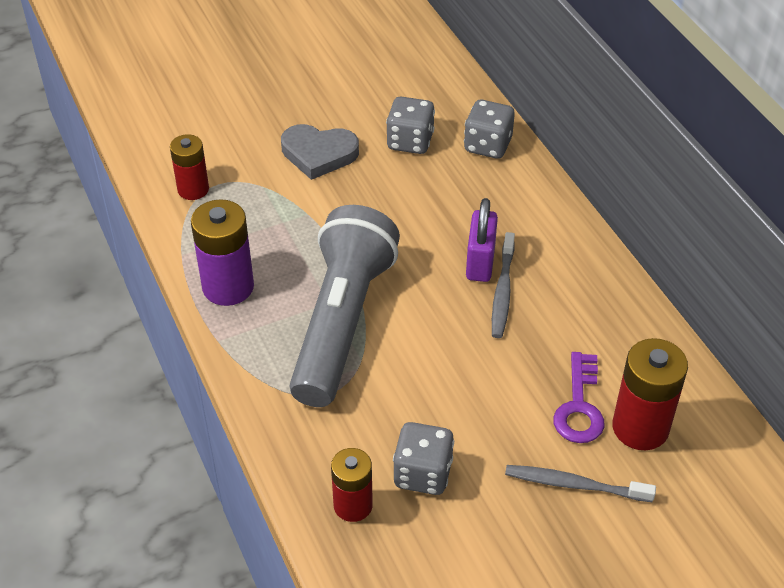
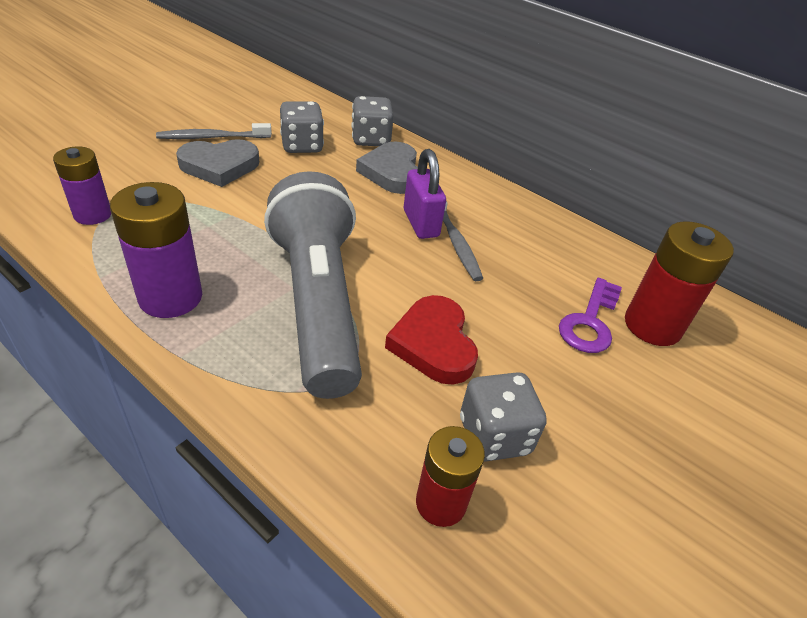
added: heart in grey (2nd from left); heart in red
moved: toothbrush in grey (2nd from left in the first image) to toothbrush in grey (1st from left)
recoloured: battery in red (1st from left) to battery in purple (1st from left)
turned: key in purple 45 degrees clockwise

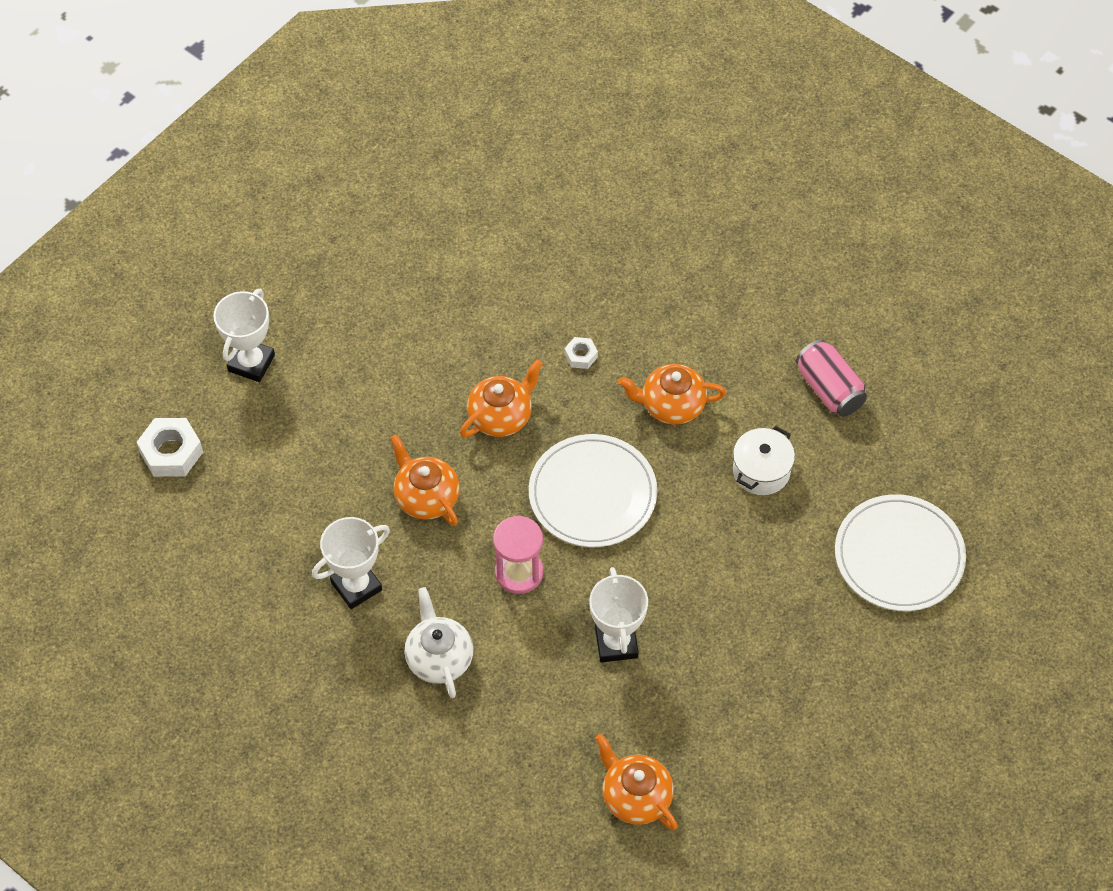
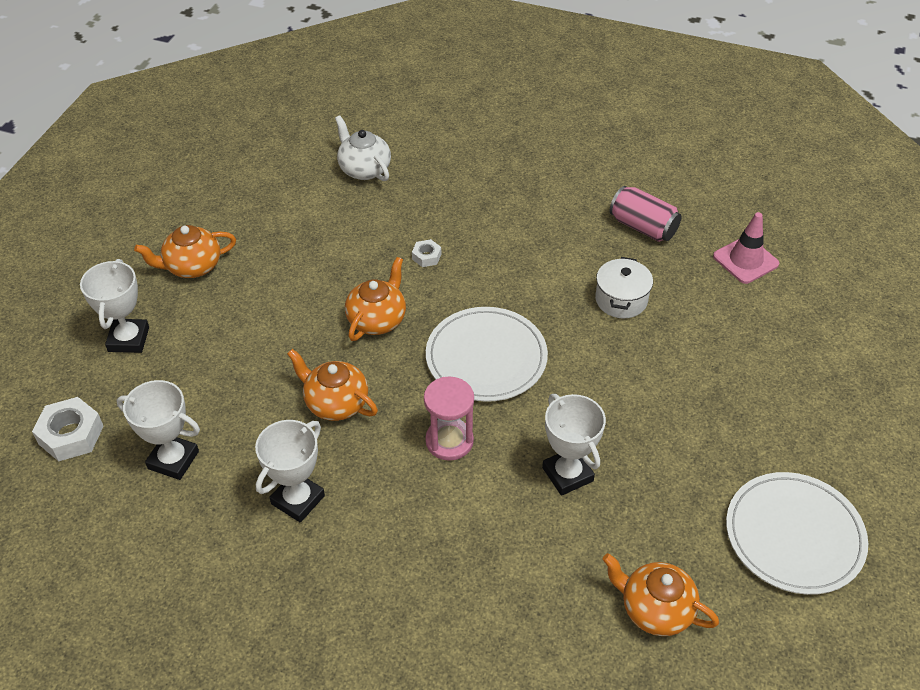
added: traffic cone in pink; trophy in white (2nd from left)
moved: teapot in orange (4th from left in the first image) to teapot in orange (1st from left); plate in white (2nd from left); teapot in white

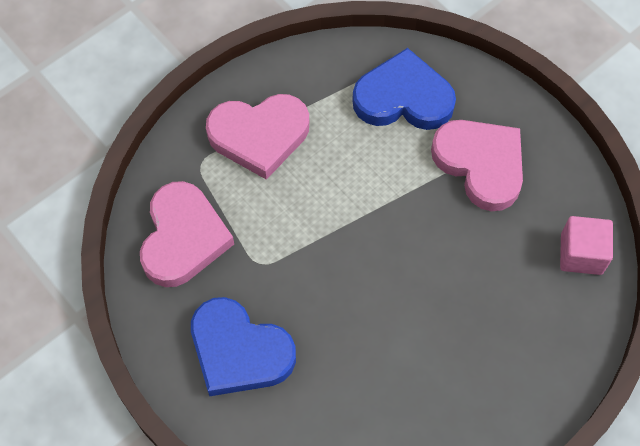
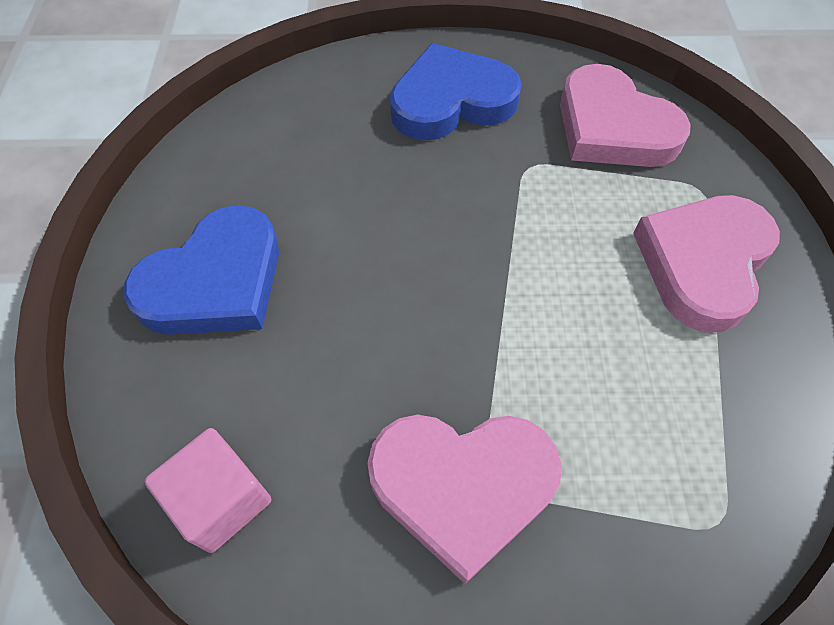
moved: heart in blue (2nd from left in the first image) to heart in blue (1st from left)

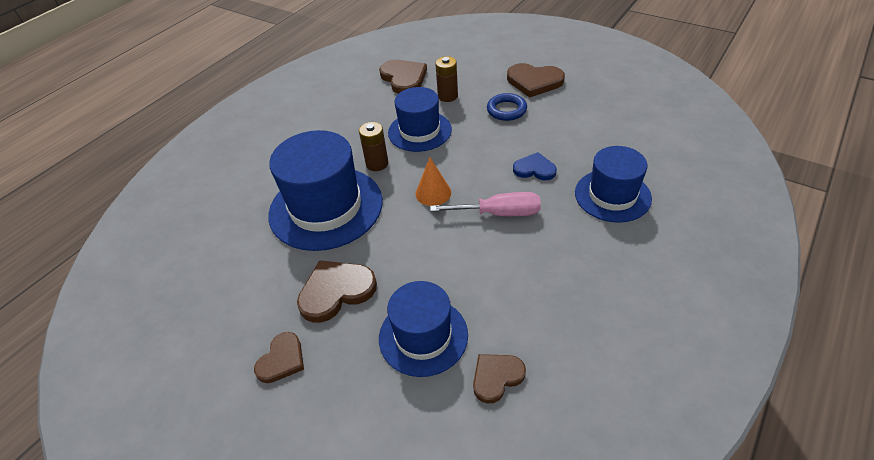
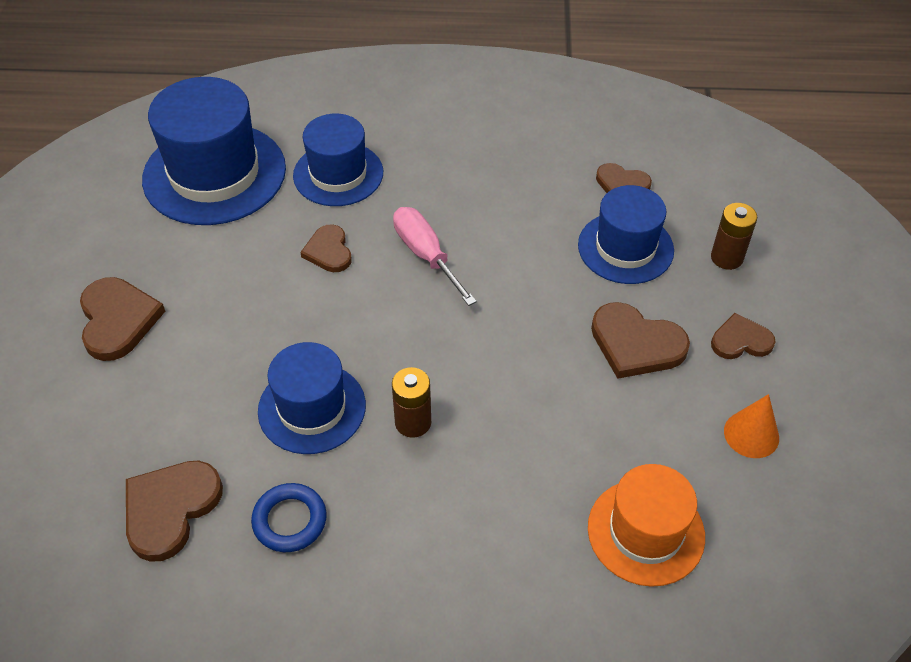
added: hat in orange
moved: battery in brown (2nd from left); ring in blue; hat in blue (1st from left); cone in orange
recoloured: heart in blue to heart in brown (3rd from left)

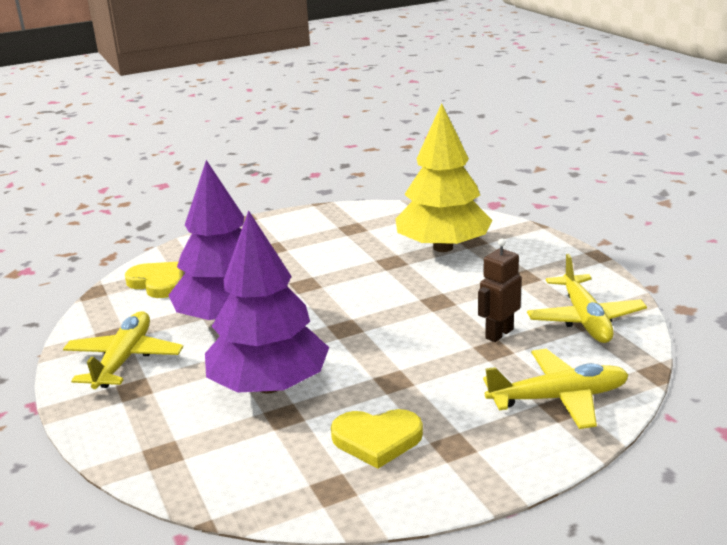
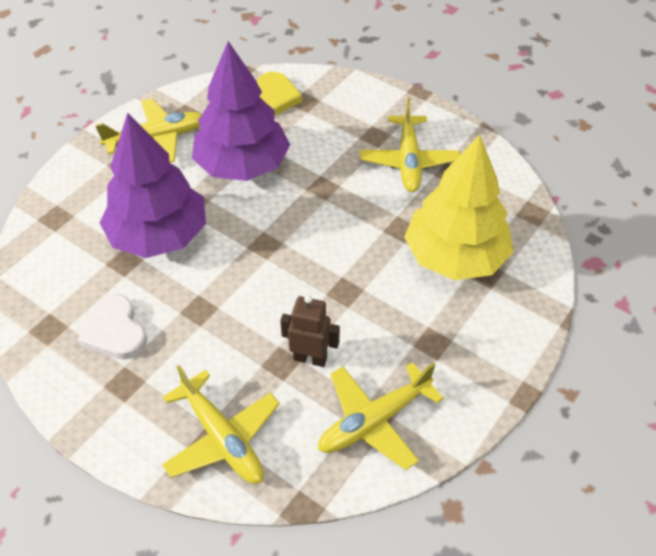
added: plane in yellow (4th from left)
recoloured: heart in yellow (2nd from left) to heart in white

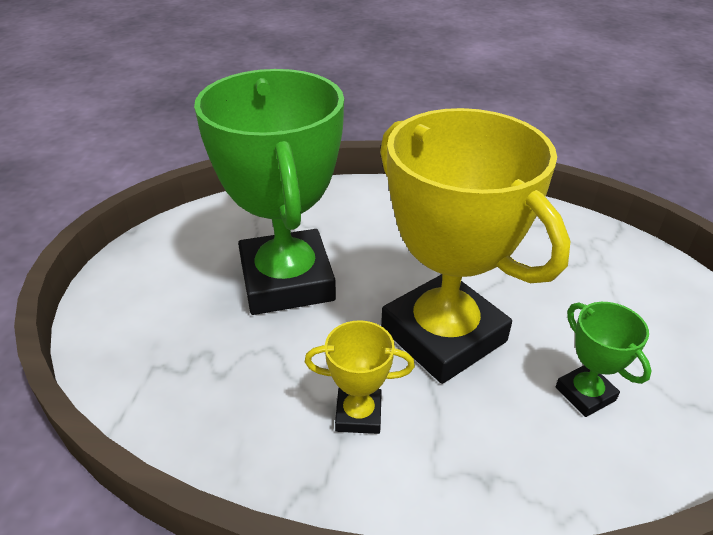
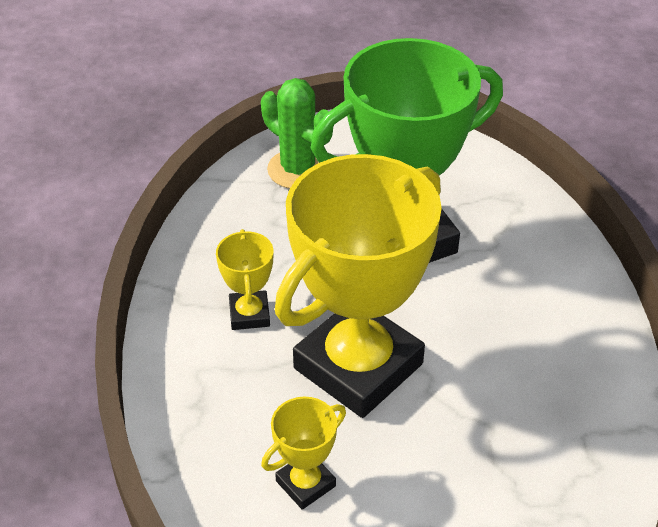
added: cactus in green
recoloured: trophy in green (2nd from left) to trophy in yellow (2nd from left)

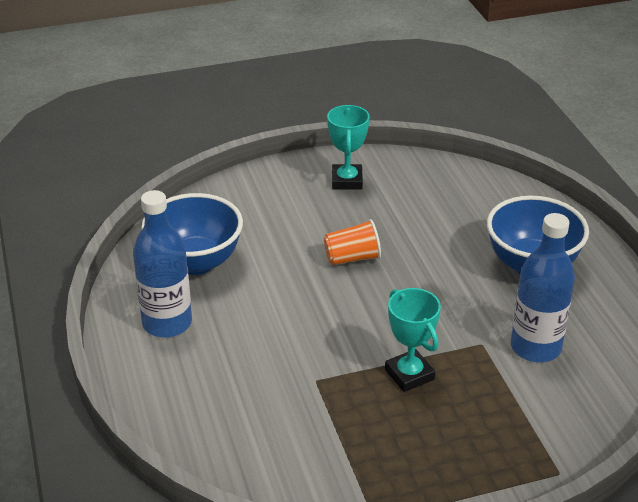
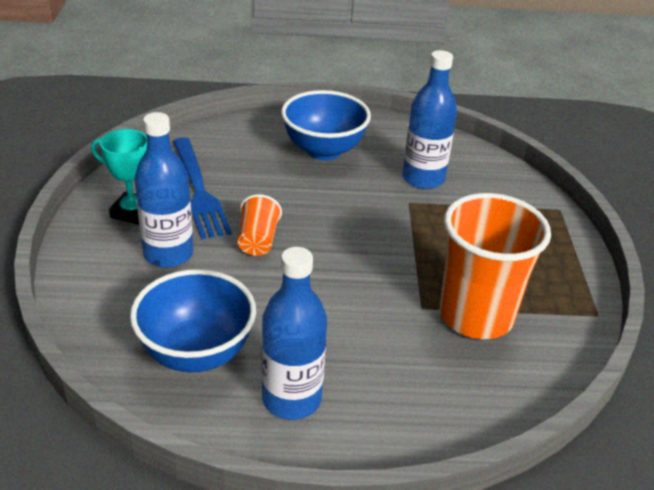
removed: trophy in turquoise (2nd from left)
added: bottle in blue (1st from left); fork in blue; cup in orange (2nd from left)

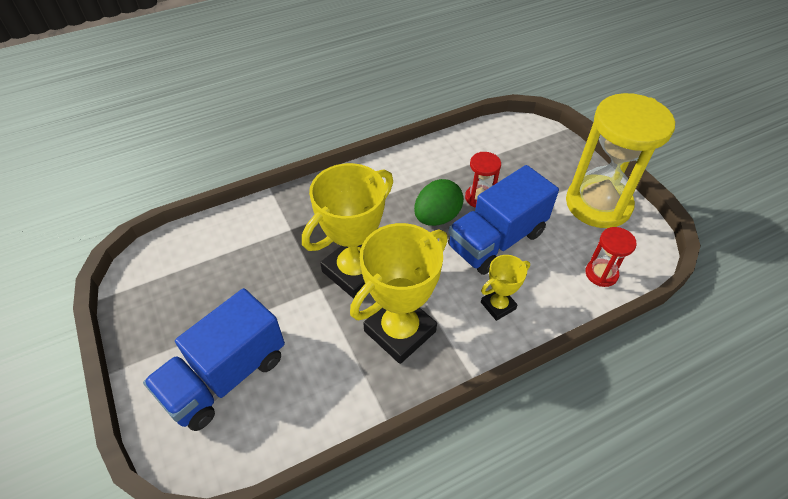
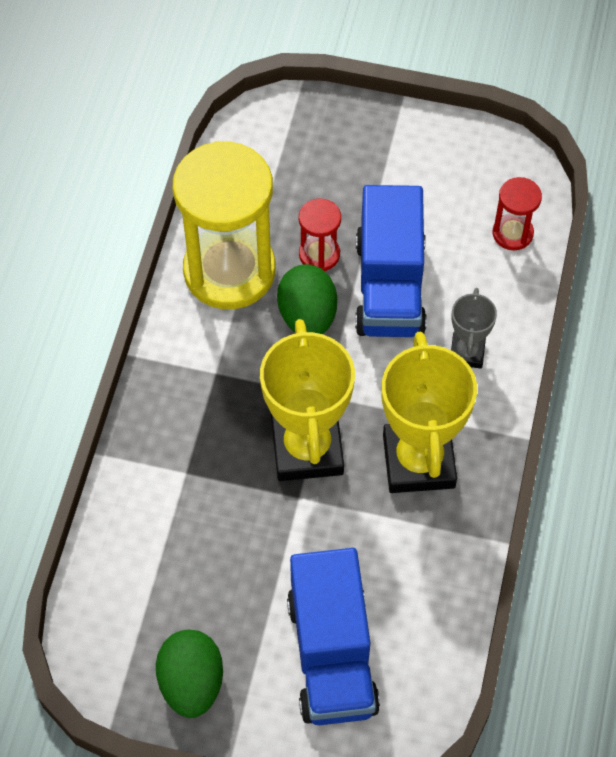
added: egg in green (1st from left)
moved: hourglass in yellow
recoloured: trophy in yellow (3rd from left) to trophy in grey

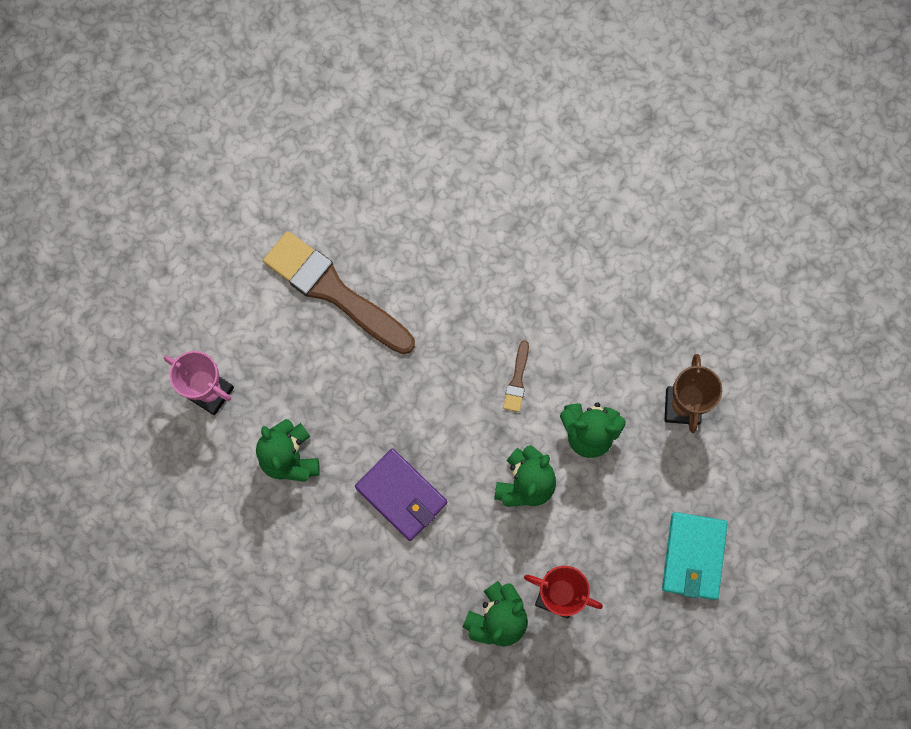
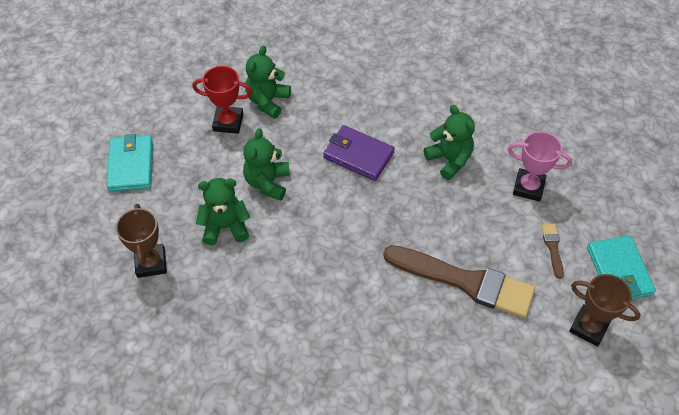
added: wallet in turquoise (2nd from left); trophy in brown (2nd from left)
moved: brush in brown (2nd from left)

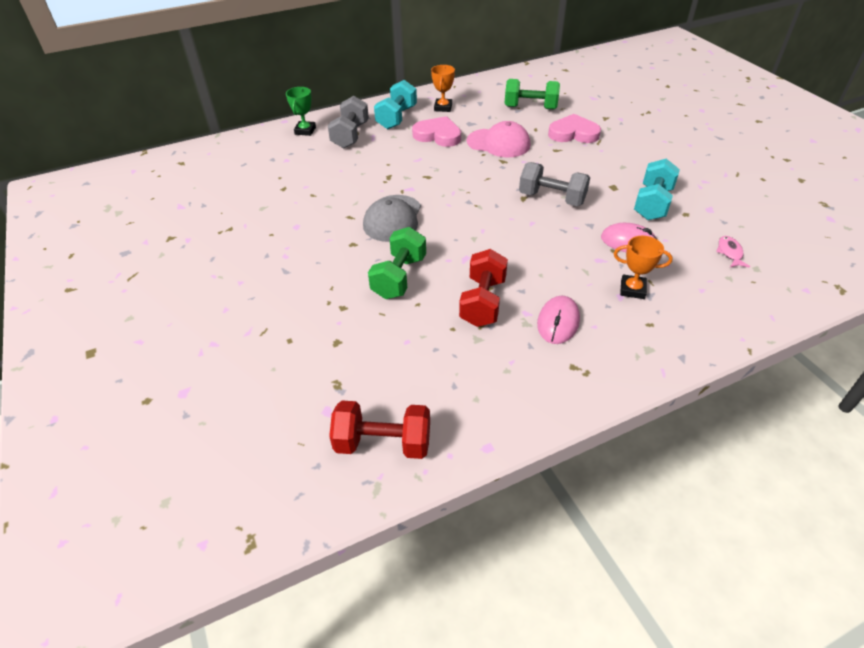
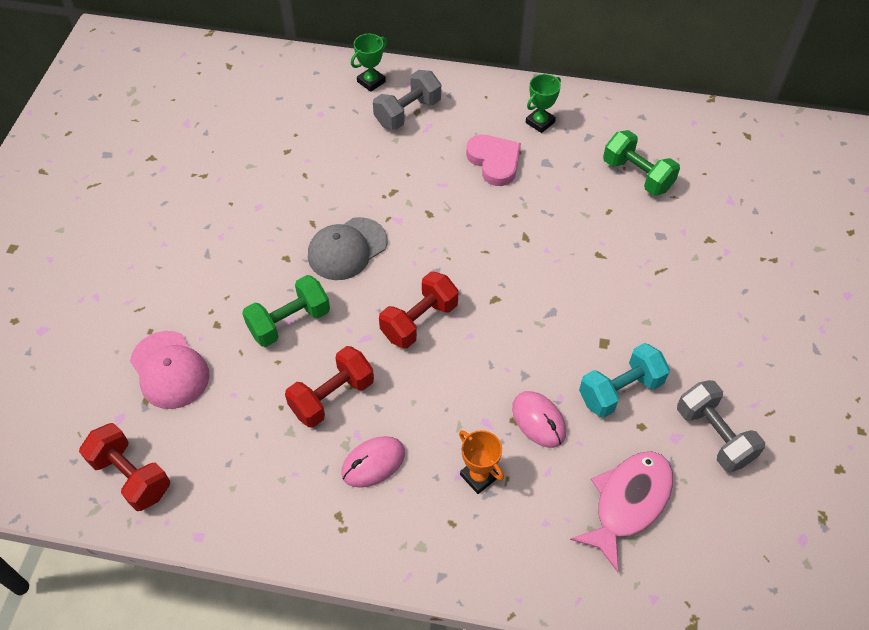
removed: dumbbell in turquoise (1st from left); heart in pink (2nd from left)
added: dumbbell in red (3rd from left)
moved: cap in pink; dumbbell in grey (2nd from left)
recoloured: trophy in orange (1st from left) to trophy in green (2nd from left)
resized: fish in pink x2.22

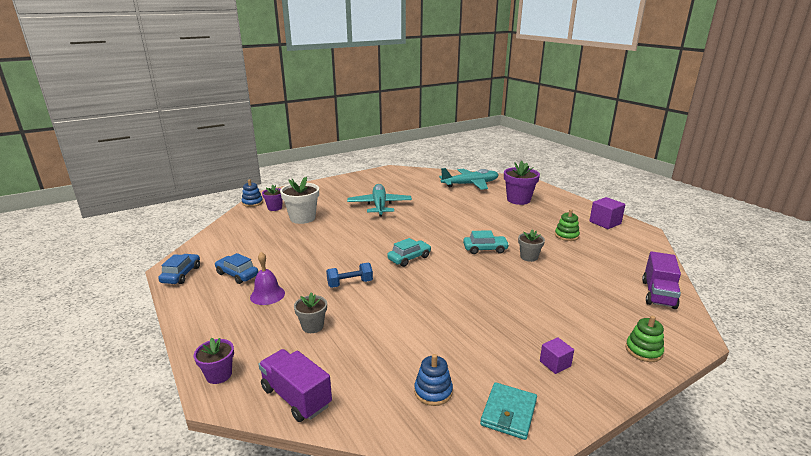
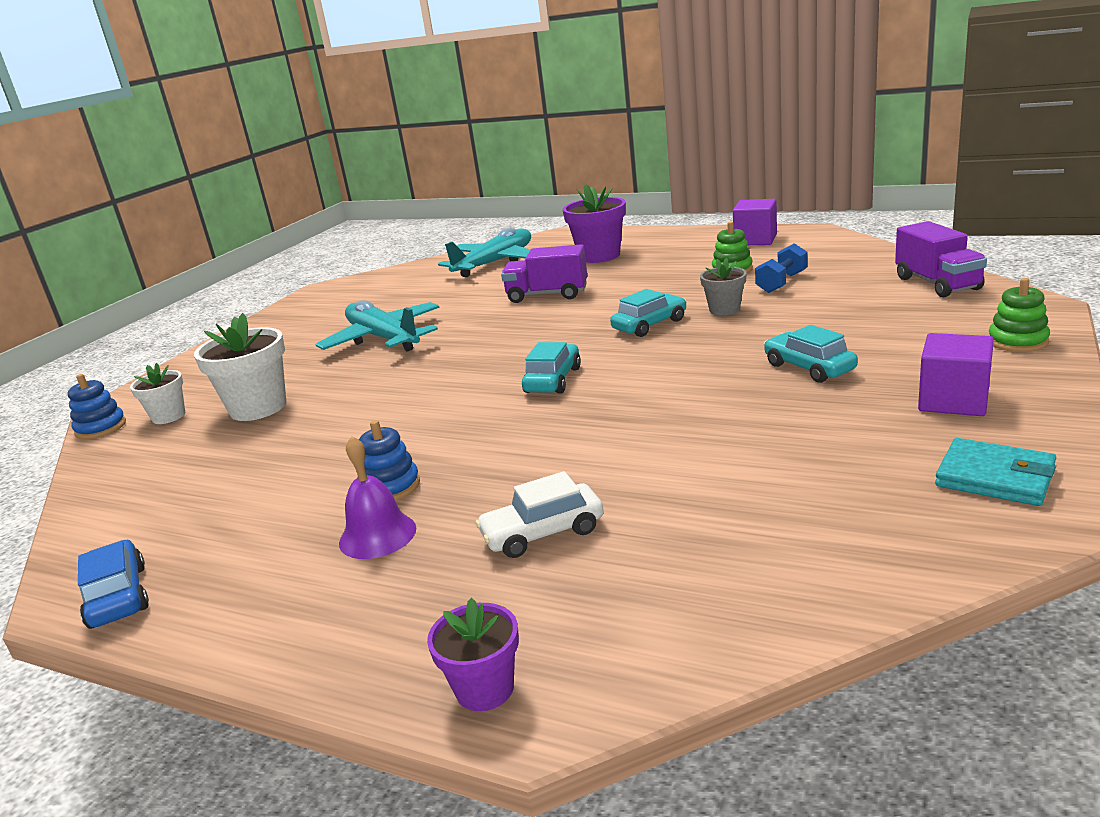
removed: car in blue (2nd from left)
added: car in turquoise (3rd from left)
moved: dumbbell in blue; truck in purple (1st from left); stacking toy in blue (2nd from left)
replaced: flower pot in grey (1st from left) to car in white
recoloured: flower pot in purple (2nd from left) to flower pot in white (1st from left)
turned: wallet in turquoise 45 degrees counterclockwise
resized: cube in purple (1st from left in the first image) x1.61

